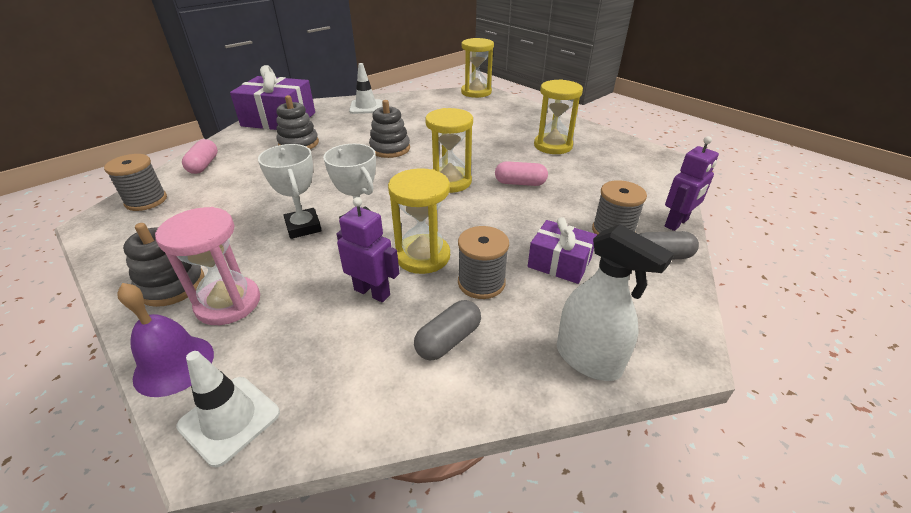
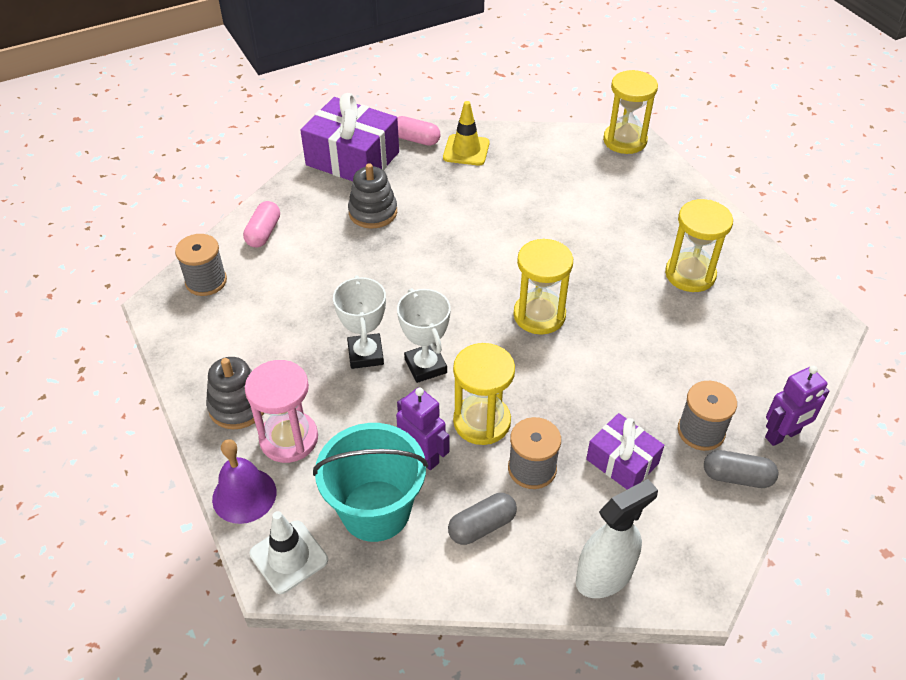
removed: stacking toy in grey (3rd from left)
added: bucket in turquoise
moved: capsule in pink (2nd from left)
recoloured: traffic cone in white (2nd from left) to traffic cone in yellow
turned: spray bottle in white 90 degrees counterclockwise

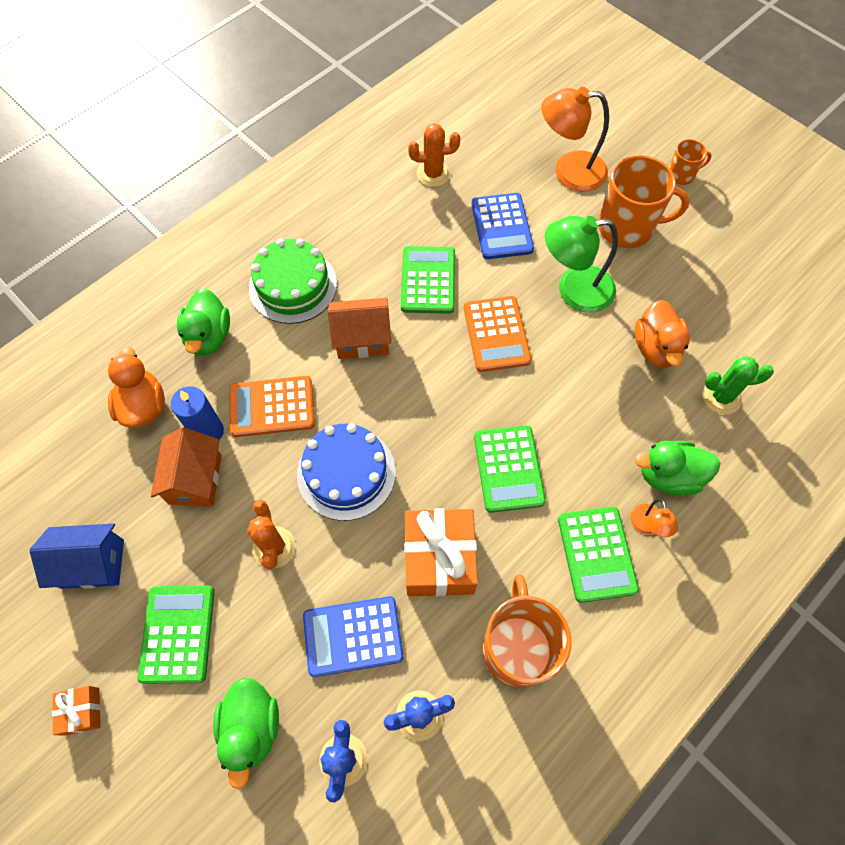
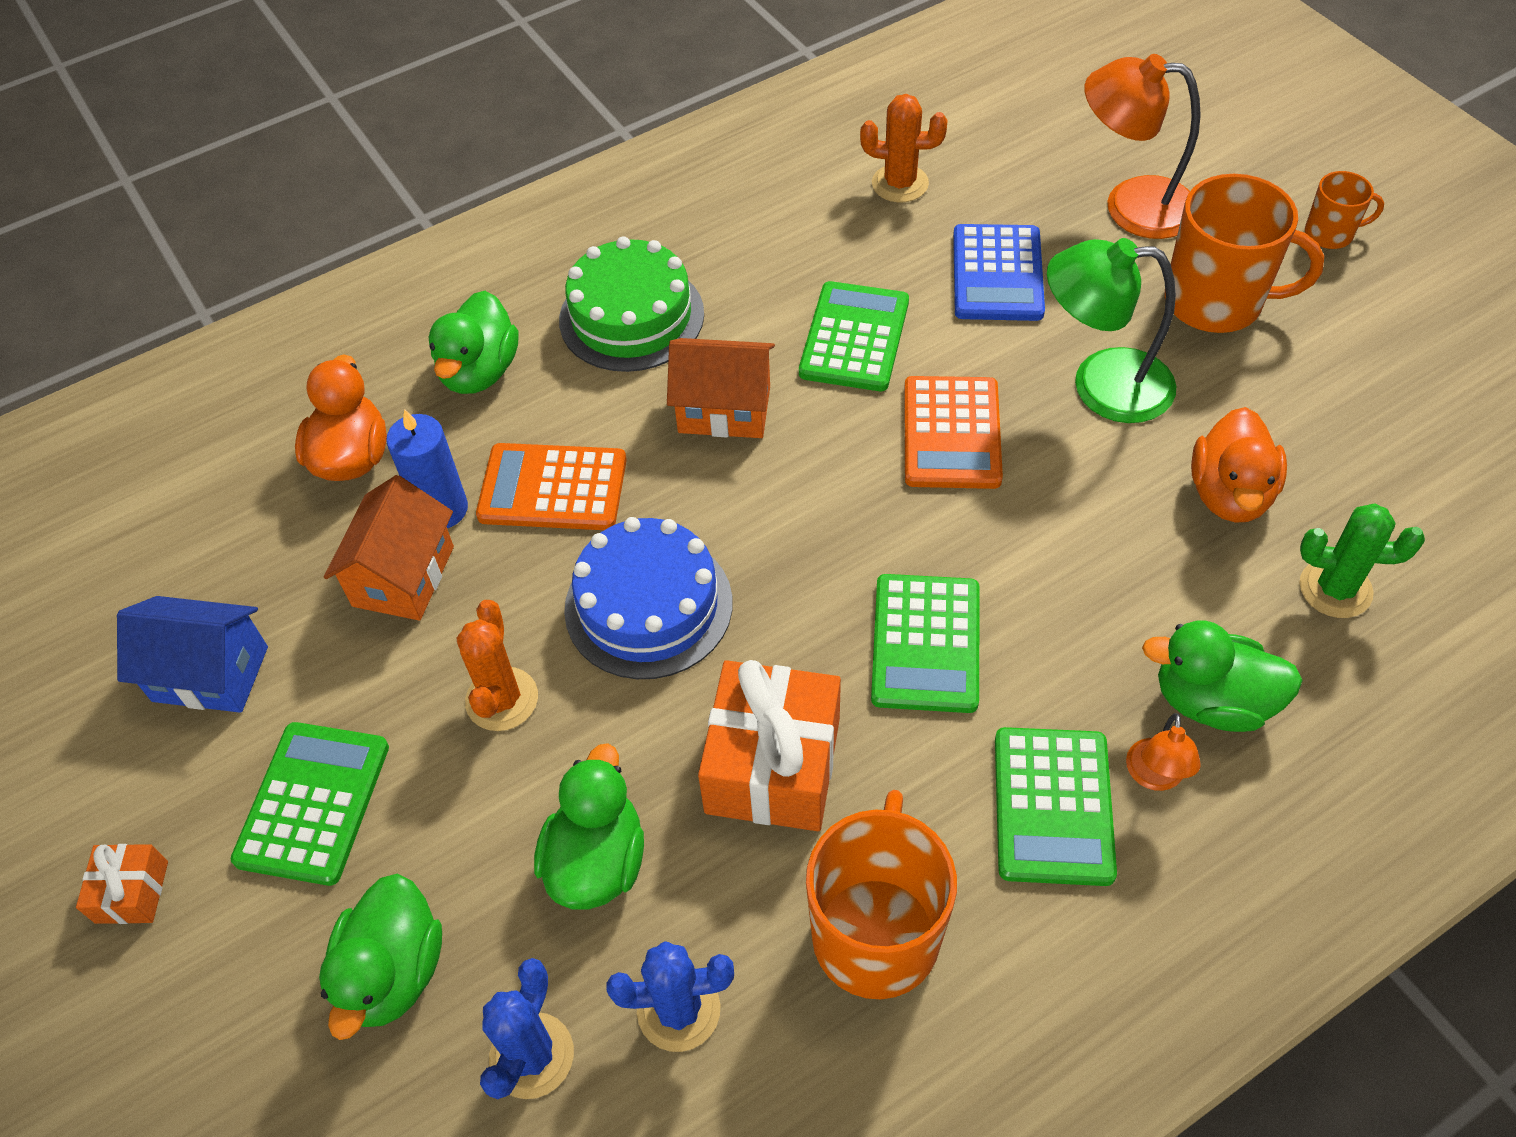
replaced: calculator in blue (1st from left) to duck in green (3rd from left)

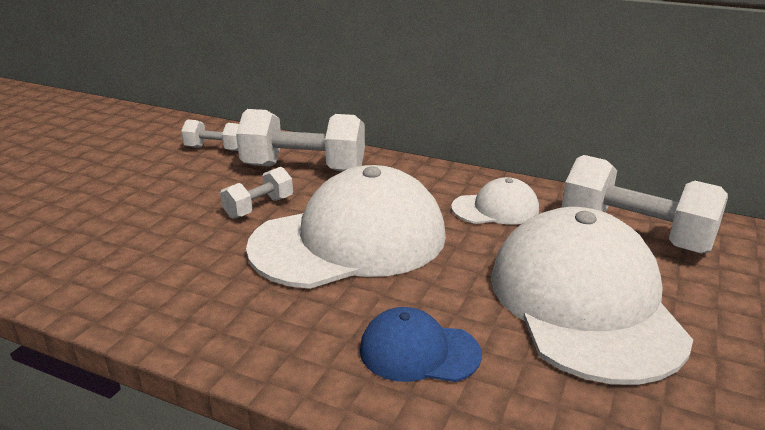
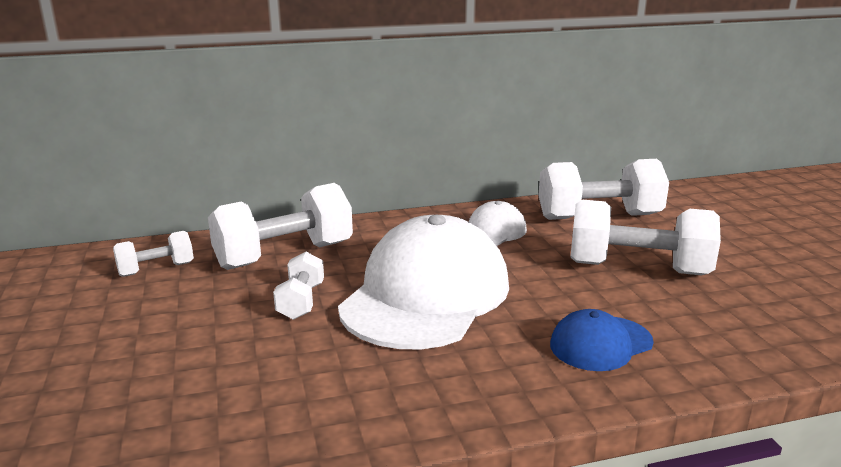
replaced: cap in white (3rd from left) to dumbbell in white (5th from left)

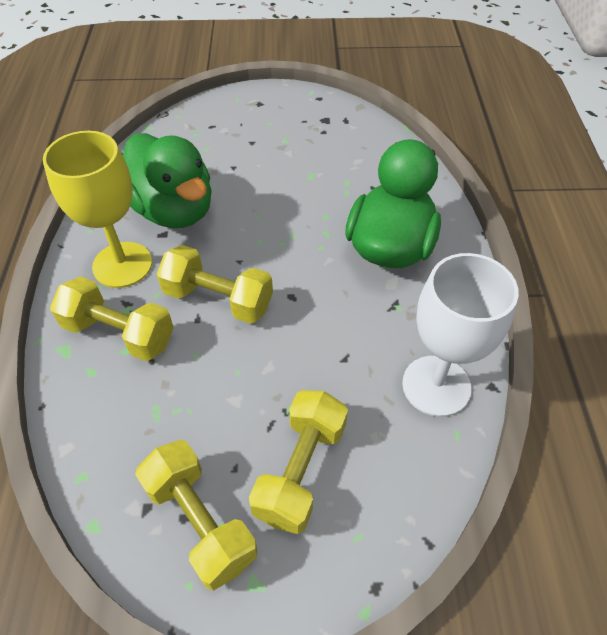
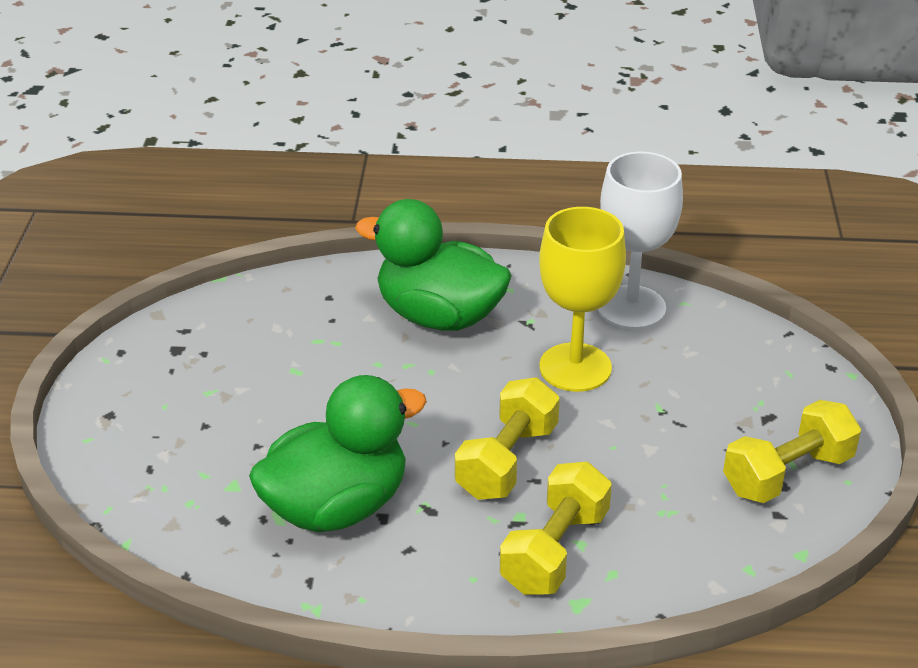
removed: dumbbell in yellow (4th from left)
moved: goblet in yellow

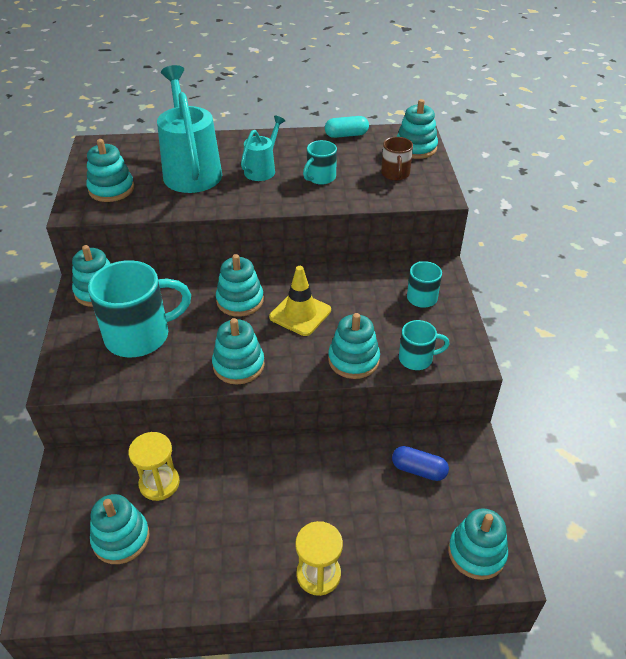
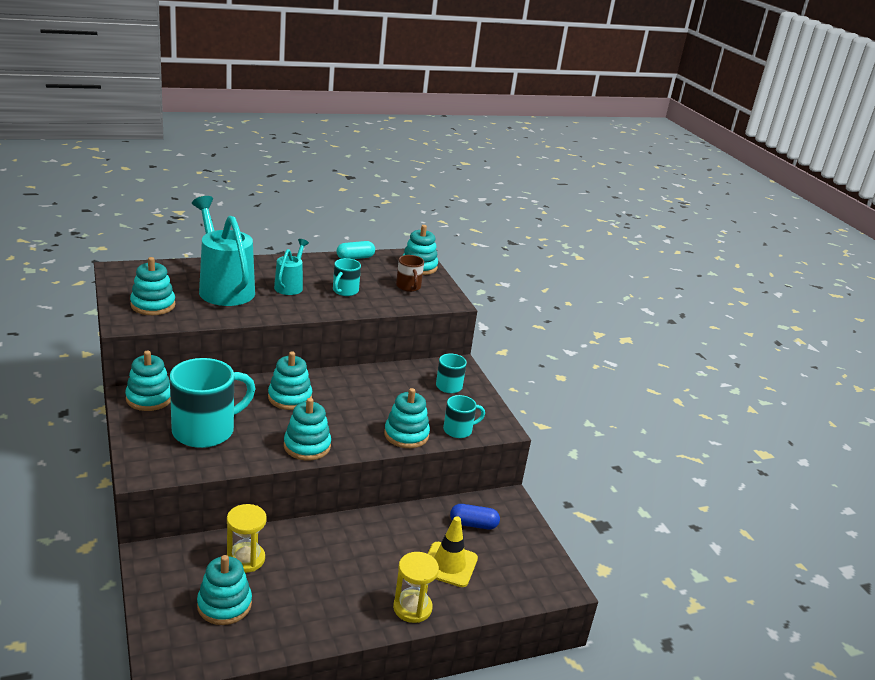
removed: stacking toy in turquoise (8th from left)
moved: traffic cone in yellow

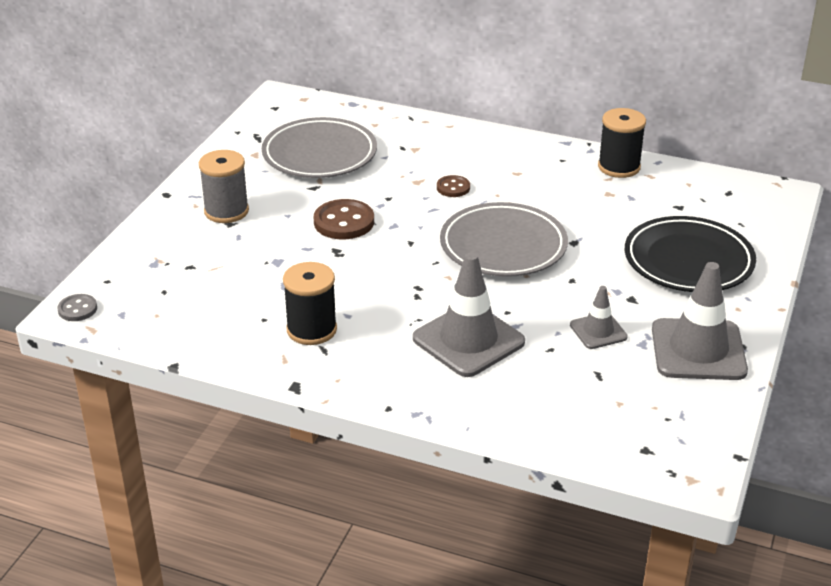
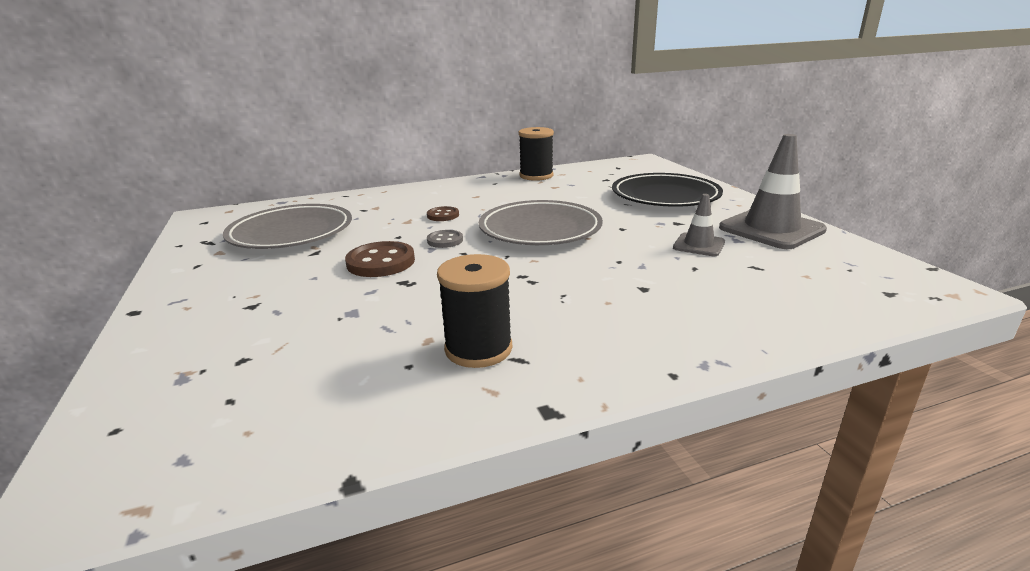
removed: spool in grey; traffic cone in grey (1st from left)
moved: button in grey

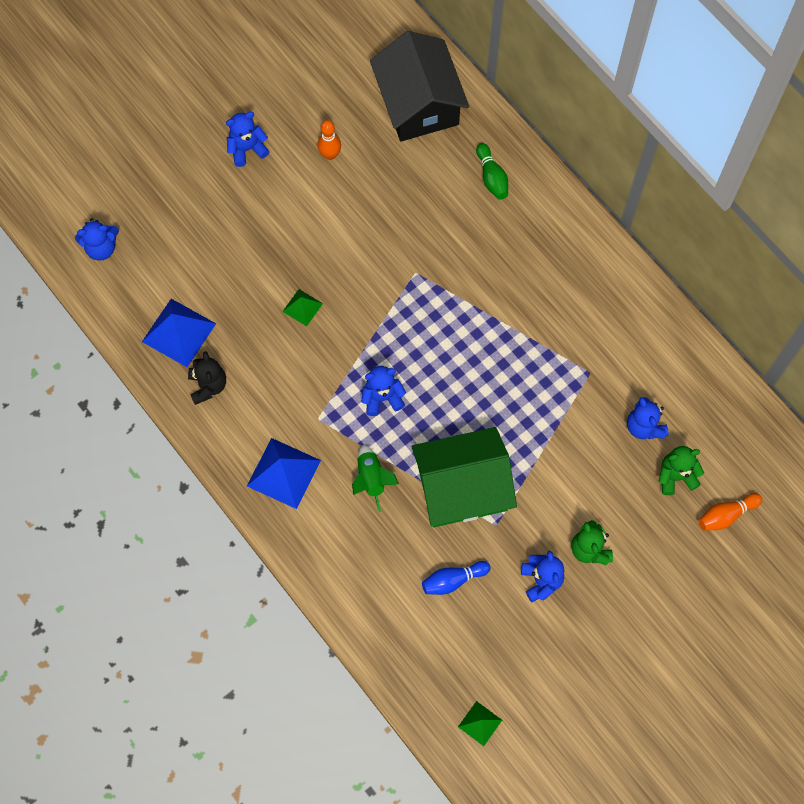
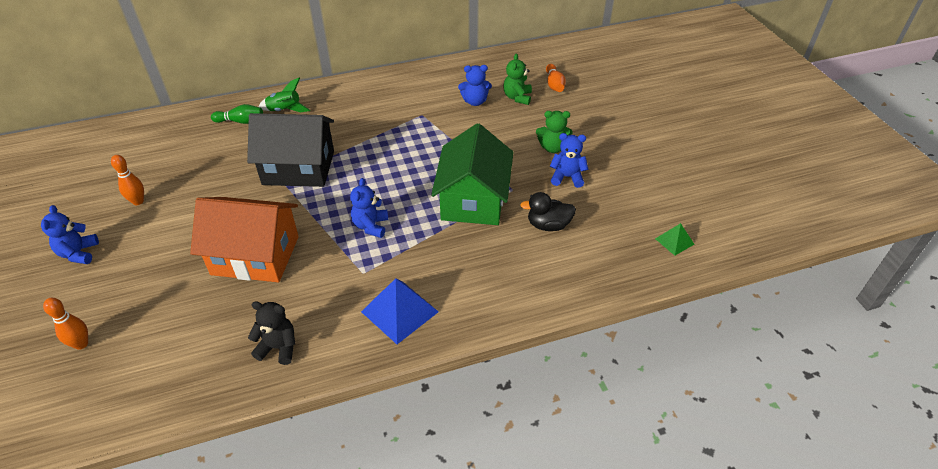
removed: teddy bear in blue (1st from left); pyramid in blue (1st from left)
added: bowling pin in orange (1st from left)
moved: house in black; rocket in green
replaced: pyramid in green (1st from left) to house in orange; bowling pin in blue to duck in black

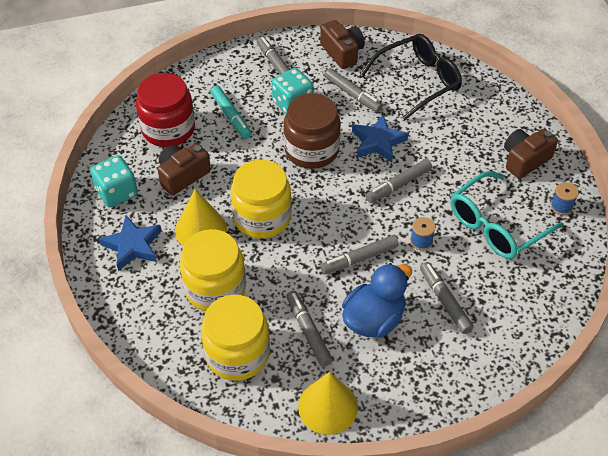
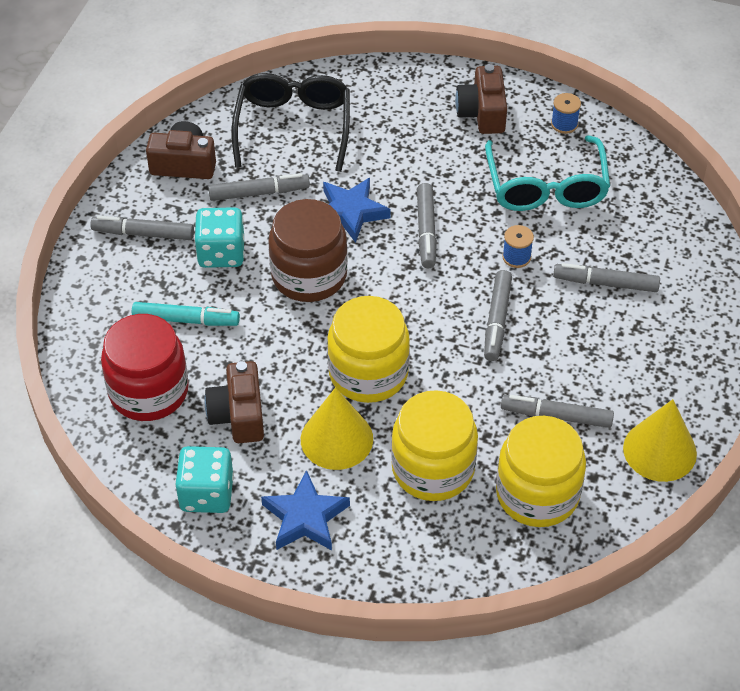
removed: duck in blue

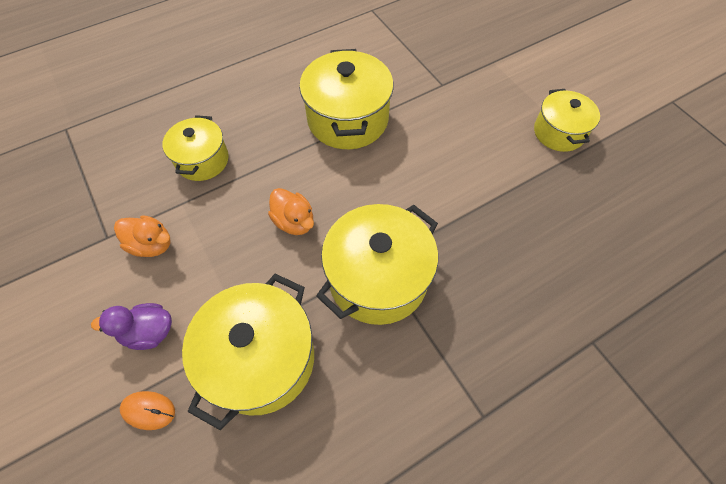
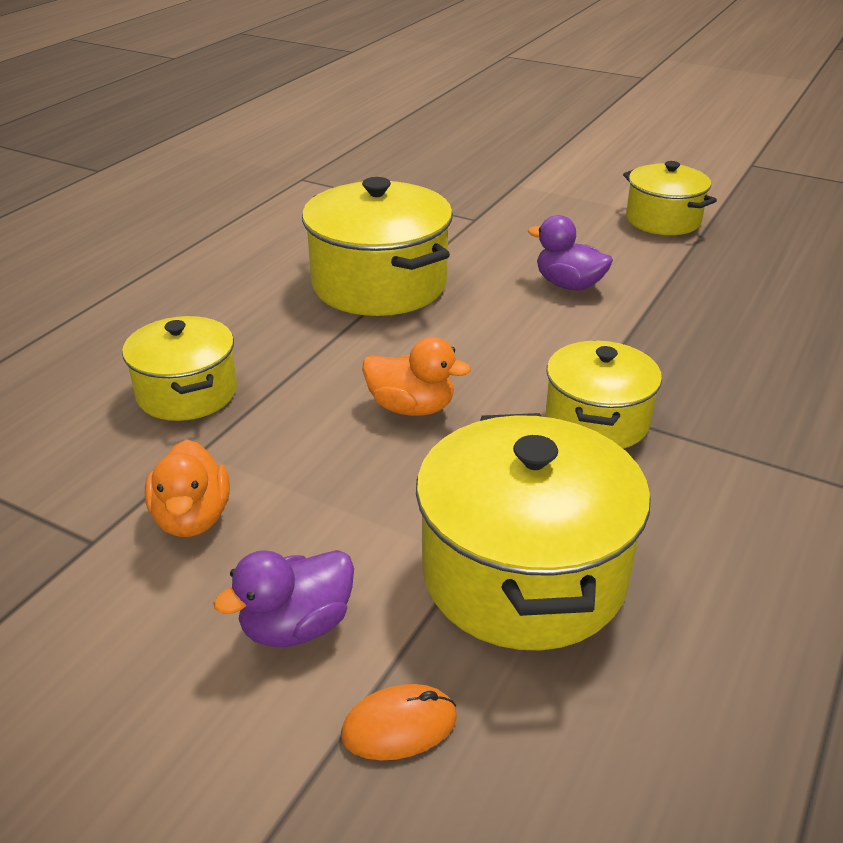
added: duck in purple (2nd from left)
turned: duck in orange (1st from left) 90 degrees clockwise
resized: pot in yellow (4th from left) x0.62

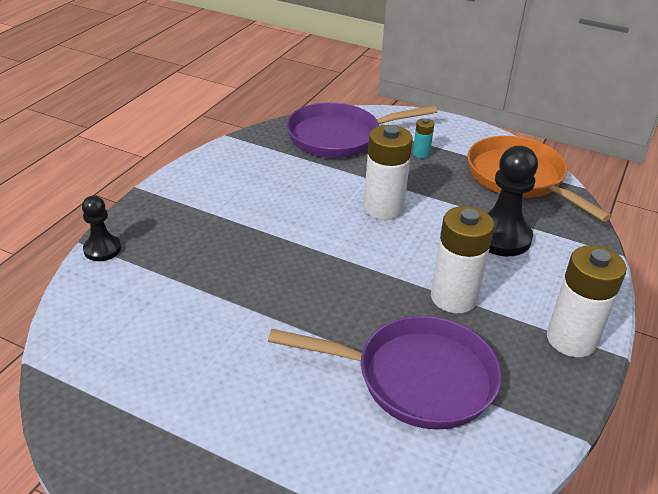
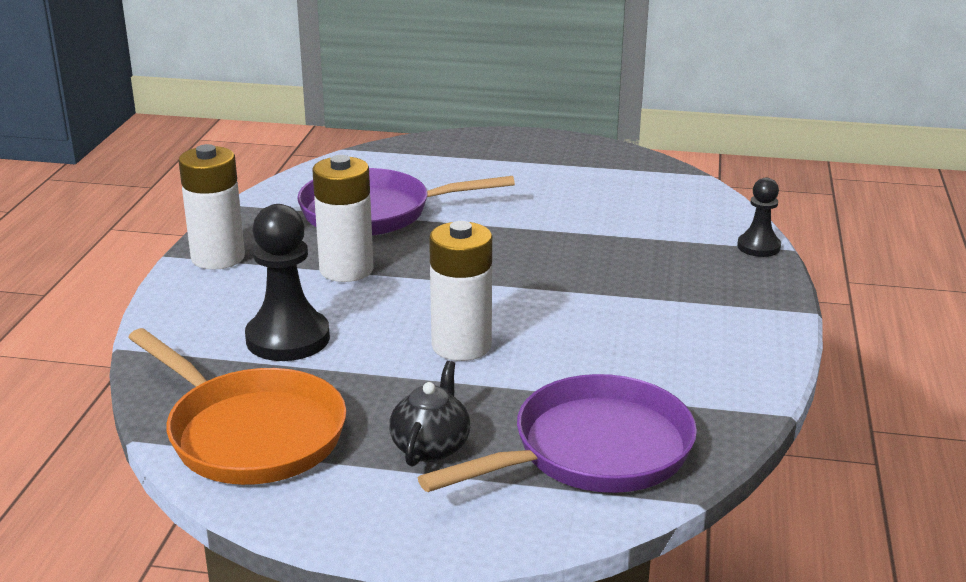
replaced: battery in turquoise to teapot in black

